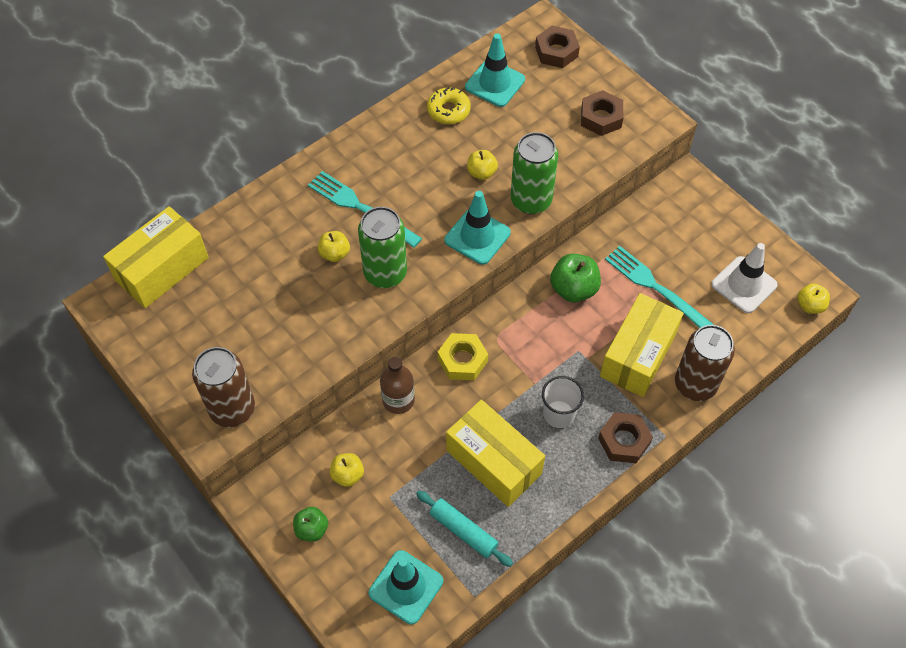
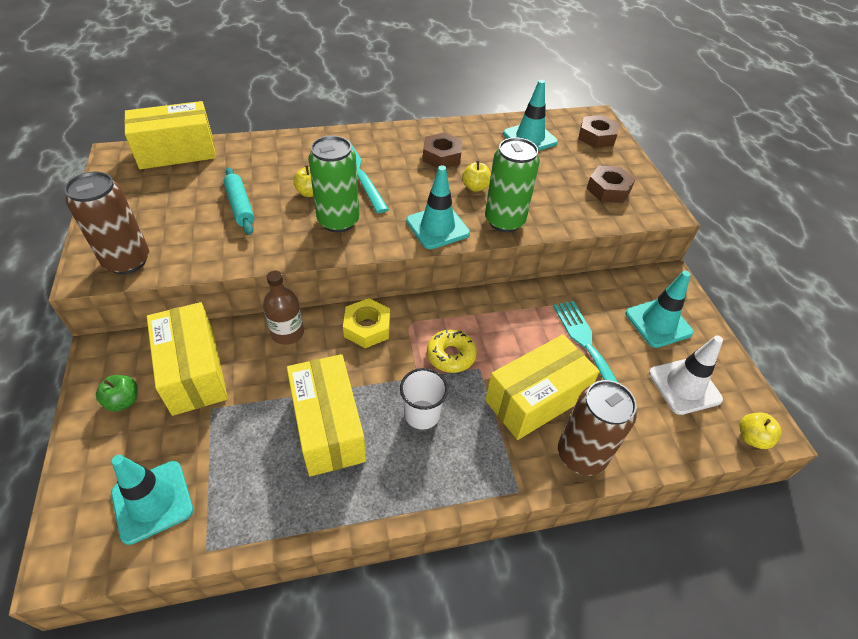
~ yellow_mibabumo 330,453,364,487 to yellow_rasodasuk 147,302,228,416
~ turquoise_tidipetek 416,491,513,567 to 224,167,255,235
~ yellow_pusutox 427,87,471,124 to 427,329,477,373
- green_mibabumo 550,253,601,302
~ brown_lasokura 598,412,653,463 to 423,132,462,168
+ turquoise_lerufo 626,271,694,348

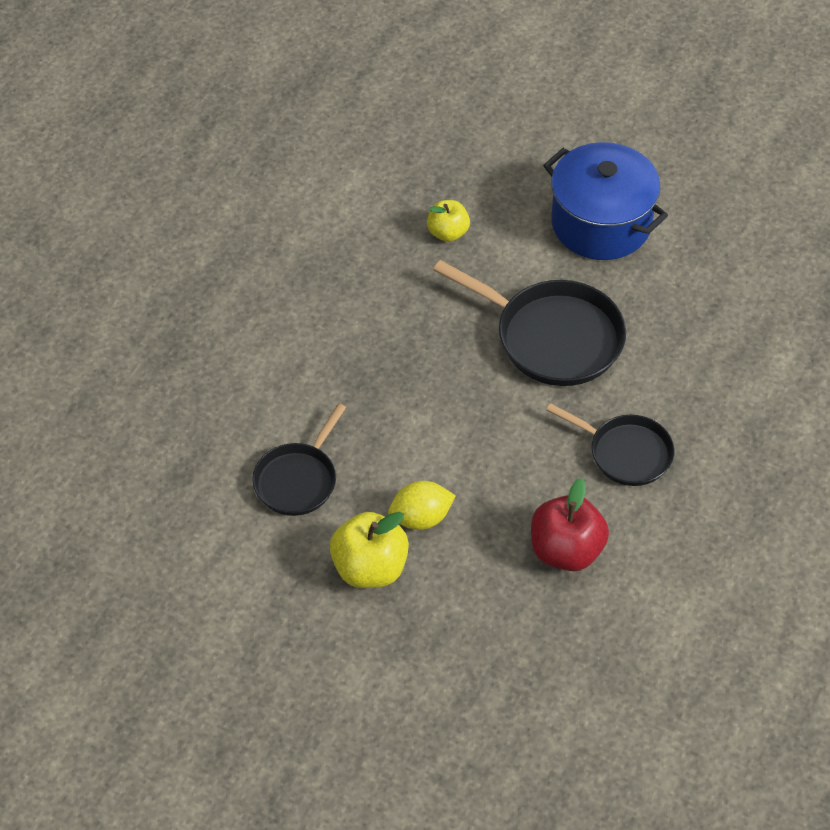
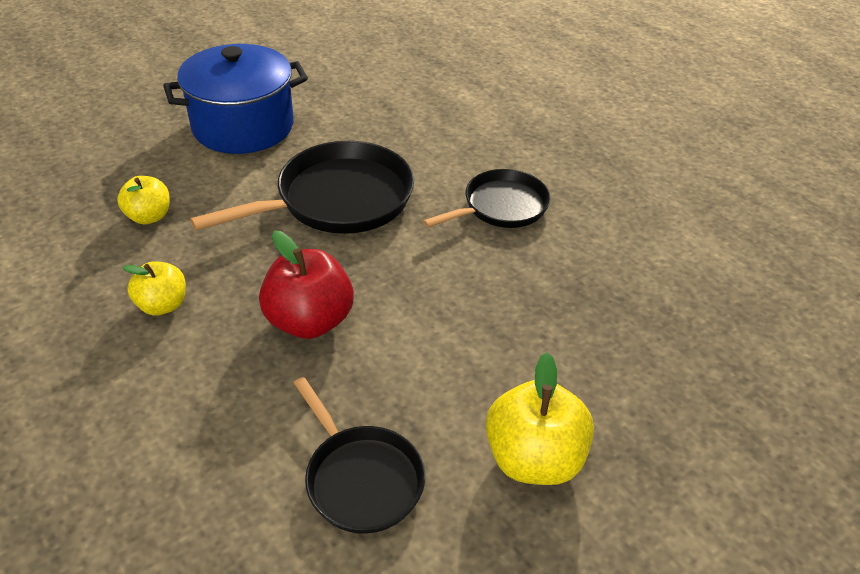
- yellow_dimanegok 388,481,456,530
~ red_mibabumo 531,478,609,571 to 259,230,354,339
+ yellow_mibabumo 122,261,186,316

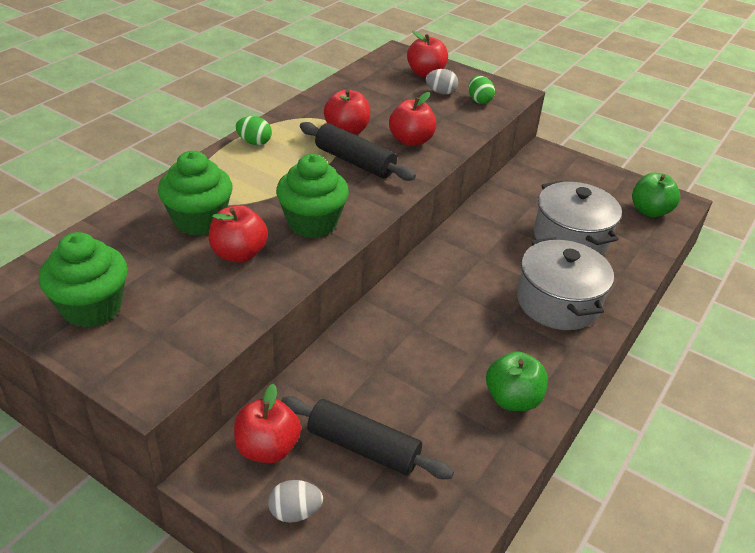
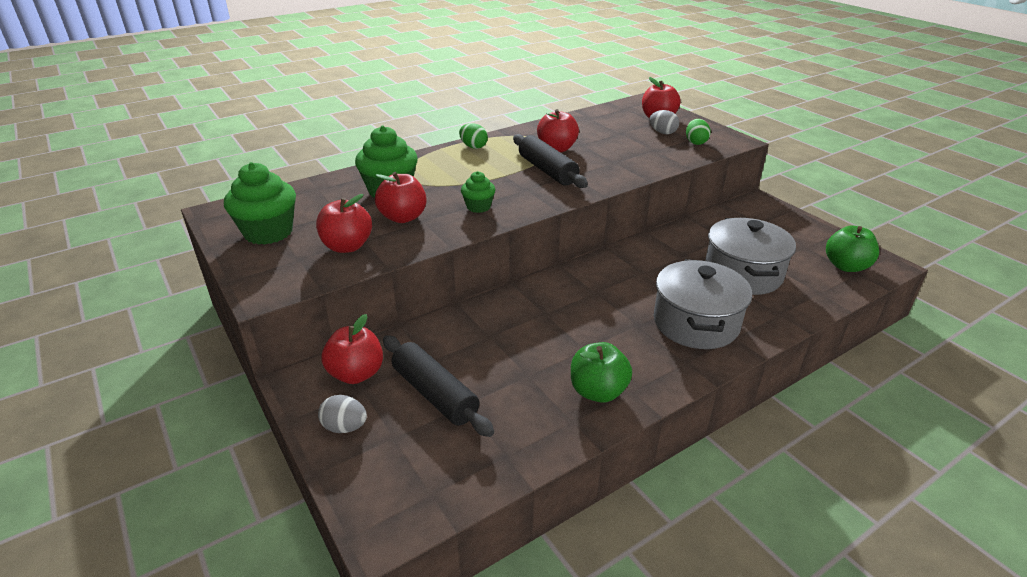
~ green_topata 276,154,349,238 = 461,171,496,213 x0.55
~ red_mibabumo 389,92,436,146 to 316,194,372,253

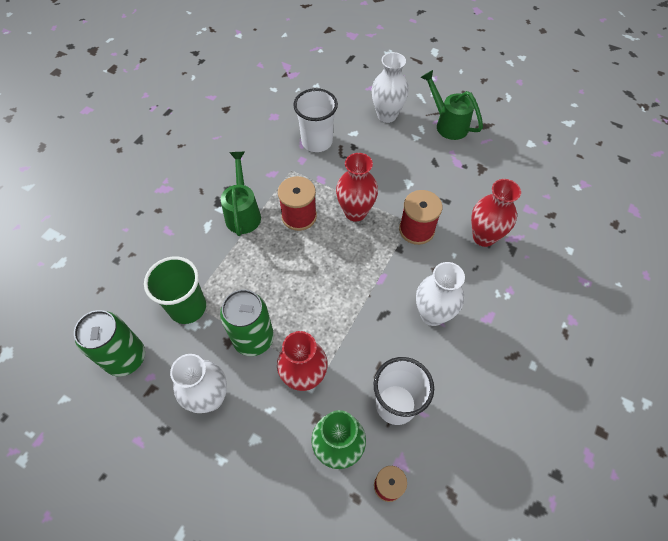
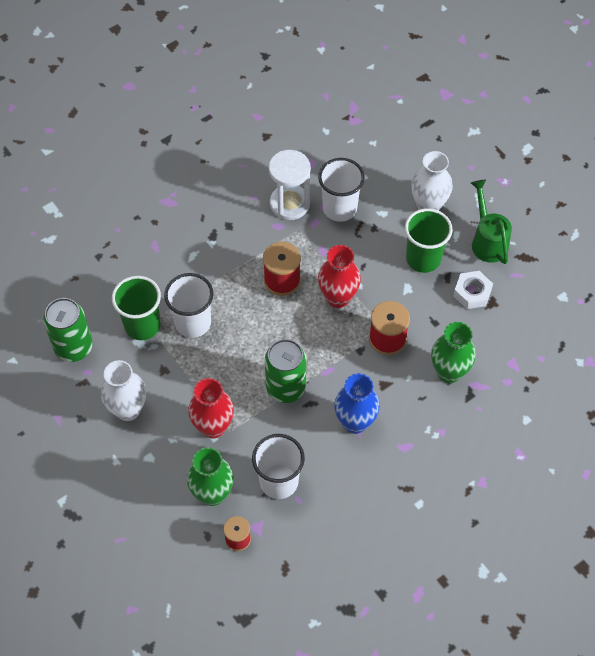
~ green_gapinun 220,290,274,356 to 265,339,306,403
- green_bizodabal 221,152,261,236
~ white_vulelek 416,262,465,326 to blue_vulelek 334,373,380,434
~ red_vulelek 471,179,521,247 to green_vulelek 431,322,476,383
+ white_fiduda 164,273,214,338
+ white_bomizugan 269,150,311,220
+ green_fiduda 405,208,453,273
+ white_lasokura 453,271,493,309

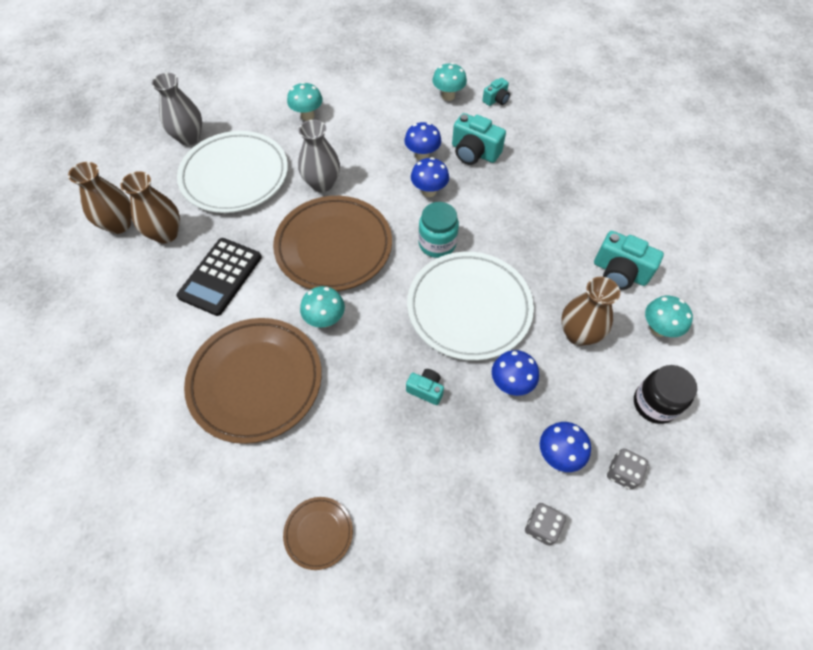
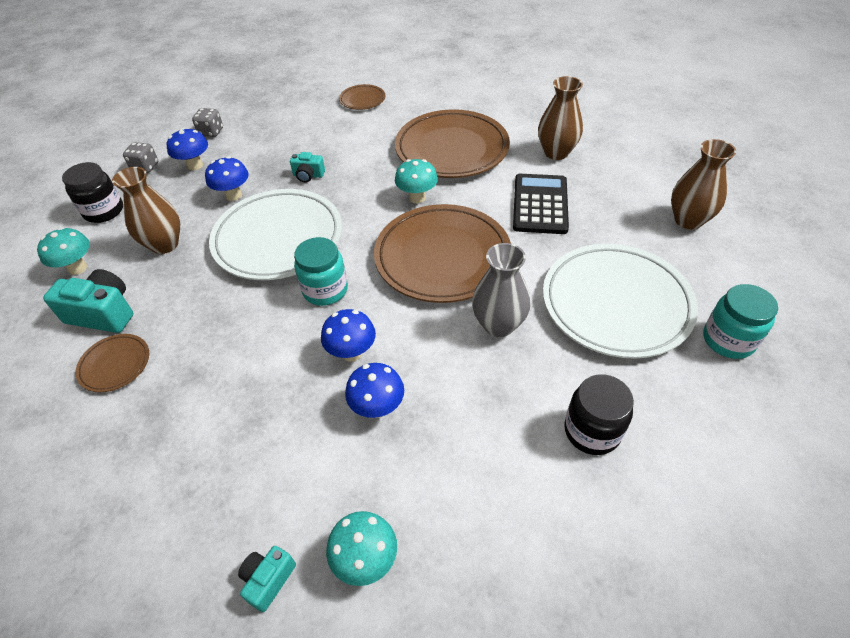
~ brown_vulelek 120,171,180,243 to 538,76,583,160
~ grey_vulelek 152,73,202,145 to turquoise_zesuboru 703,284,778,359
~ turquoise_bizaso 287,82,323,121 to black_zesuboru 564,374,634,455
- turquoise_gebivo 452,113,506,165
+ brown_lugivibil 75,334,149,392

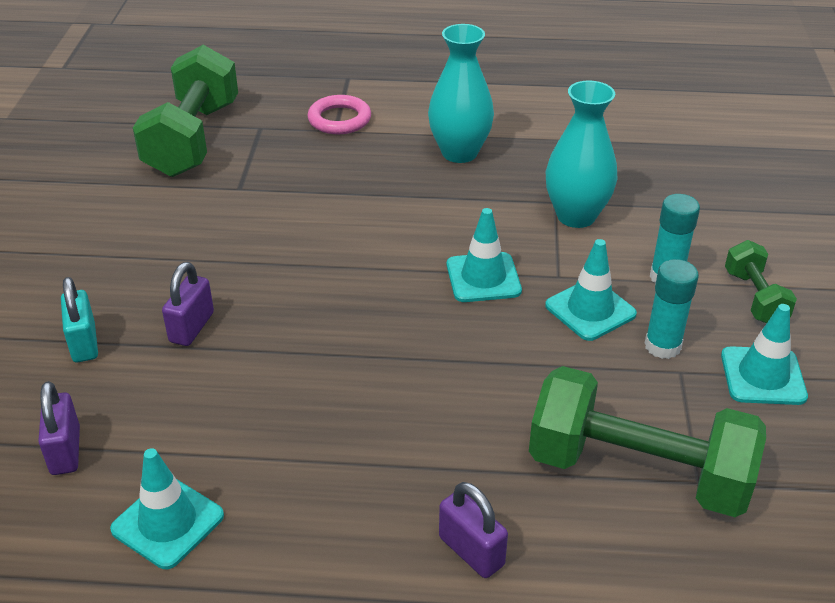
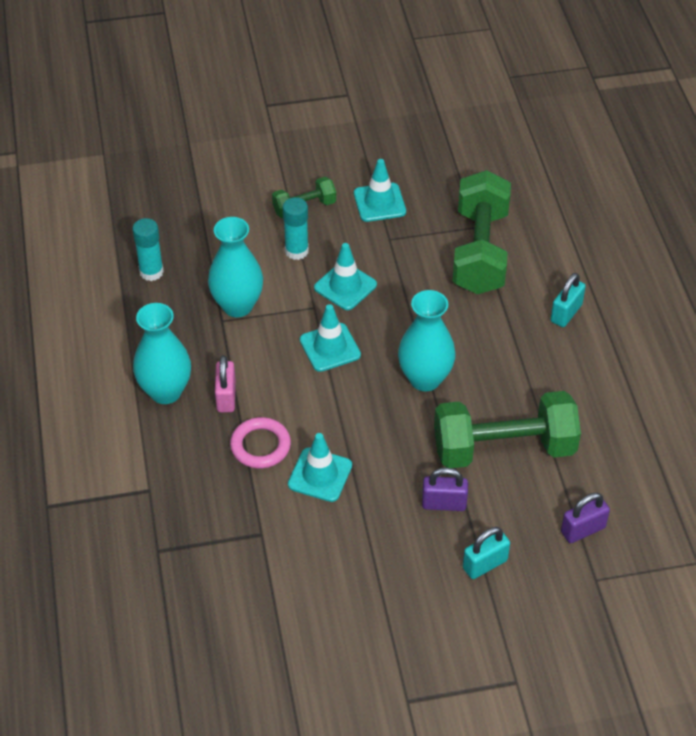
~ turquoise_lerufo 110,448,224,569 to 288,433,352,502
~ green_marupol 133,45,238,177 to 434,391,581,468
~ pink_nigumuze 308,95,371,134 to 230,417,291,469
~ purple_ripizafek 439,482,508,578 to turquoise_ripizafek 551,273,586,327
~ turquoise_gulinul 644,259,699,359 to 132,218,164,281
+ pink_ripizafek 215,355,236,412
+ turquoise_vulelek 398,290,456,392

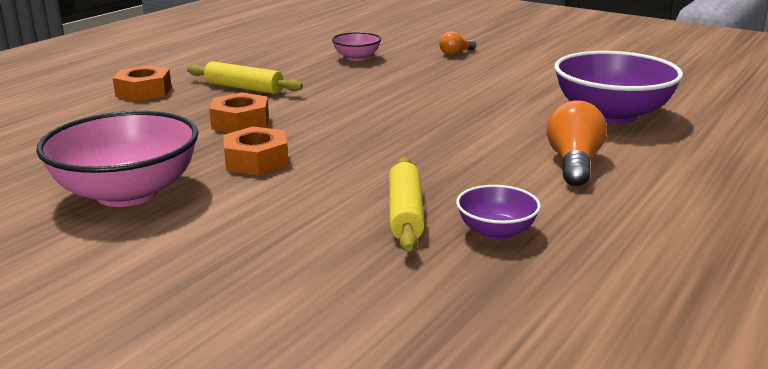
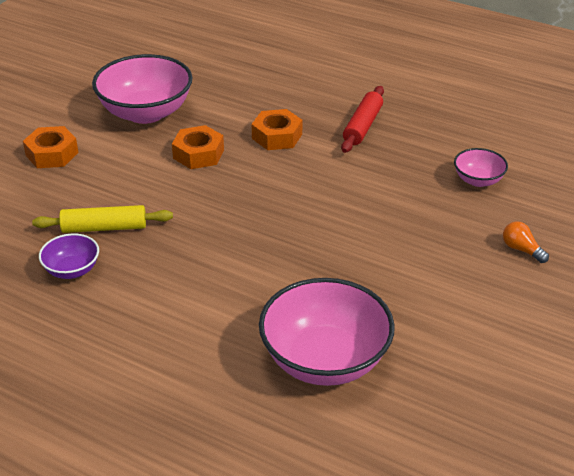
~ orange_lasokura 113,65,172,101 to 23,126,79,168
~ yellow_tidipetek 187,61,303,94 to red_tidipetek 341,86,384,153
- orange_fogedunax 546,100,607,186
~ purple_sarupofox 554,51,683,124 to pink_sarupofox 259,278,395,386

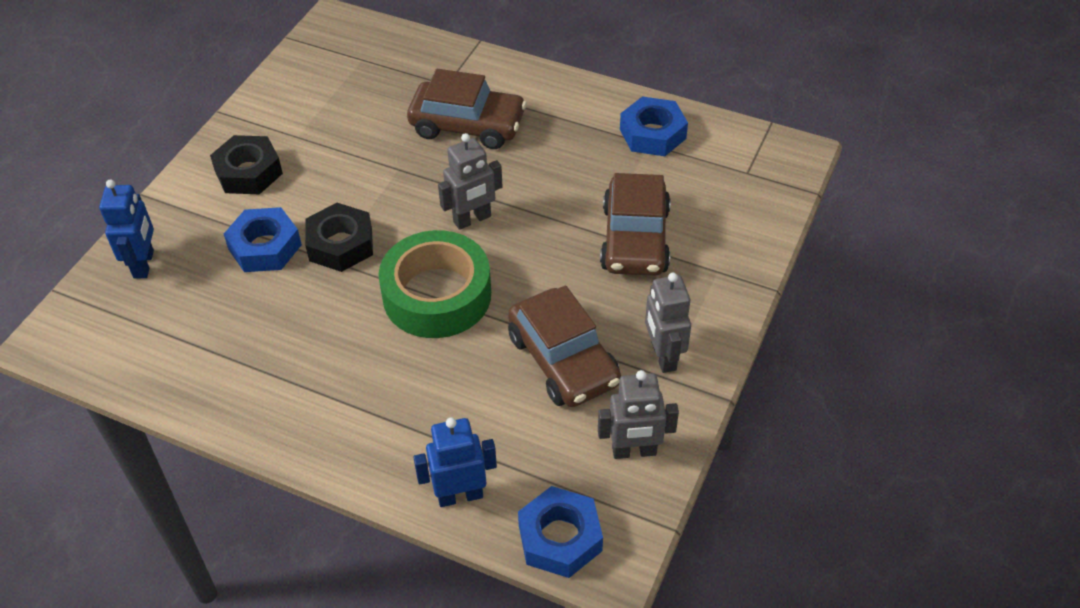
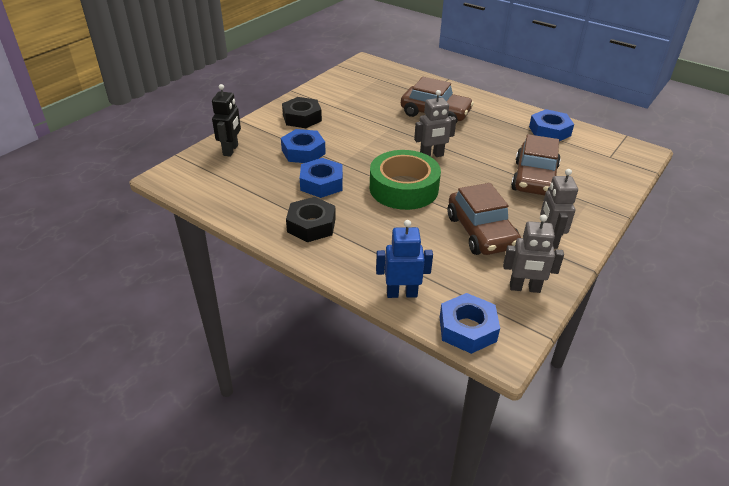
~ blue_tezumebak 99,179,154,279 to black_tezumebak 212,84,241,157
~ black_lasokura 305,203,373,272 to 286,197,336,242
+ blue_lasokura 300,158,343,198

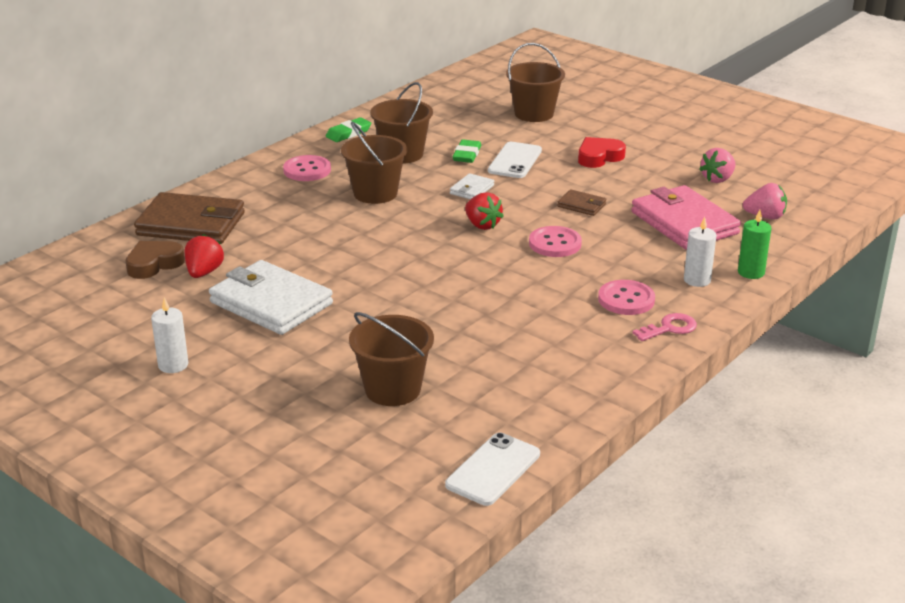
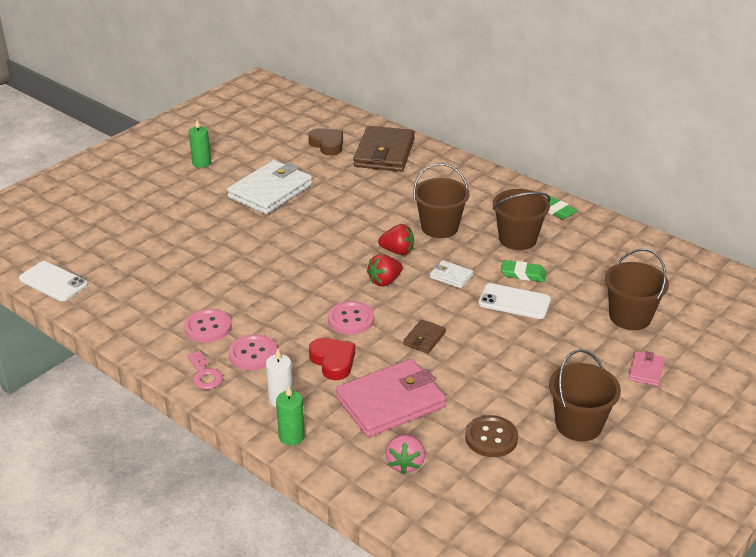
~ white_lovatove 151,297,188,373 to green_lovatove 189,120,211,168
~ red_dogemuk 184,234,224,278 to 378,224,414,255
~ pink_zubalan 283,155,331,181 to 184,309,232,343
~ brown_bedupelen 349,312,434,406 to 549,349,621,441
~ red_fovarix 578,137,626,168 to 309,338,355,380
~ pink_dogemuk 699,148,736,183 to brown_zubalan 465,415,518,457
+ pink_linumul 628,351,665,386

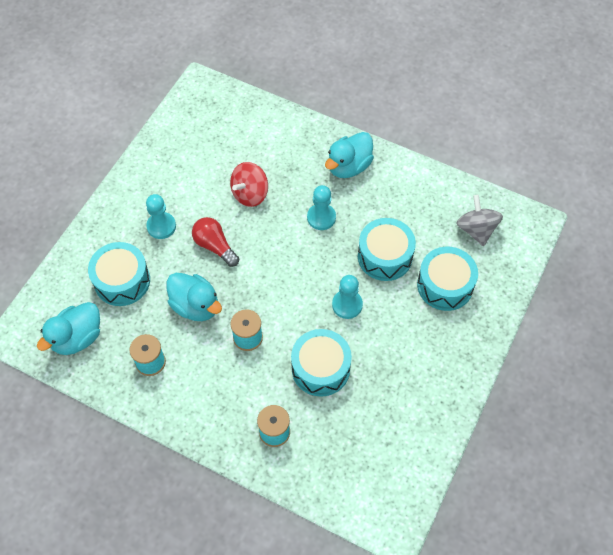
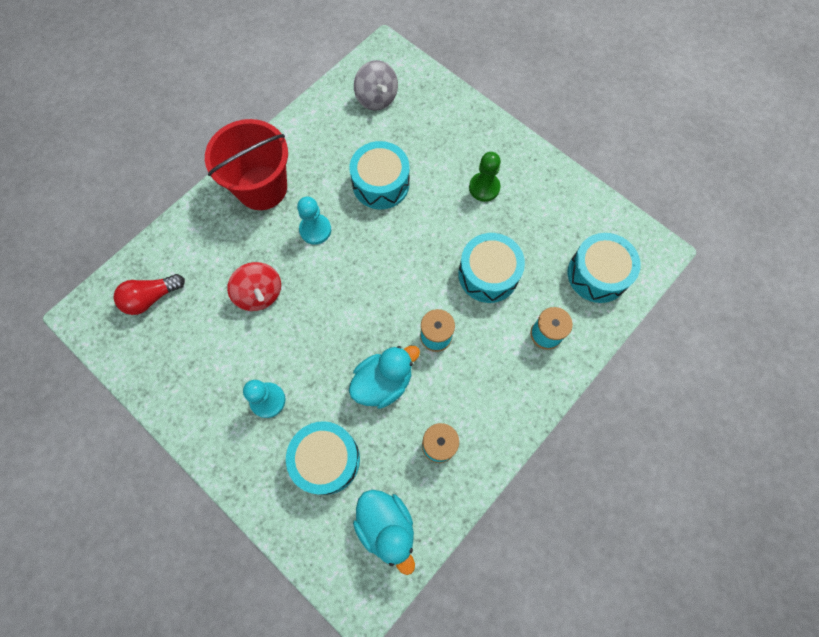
~ red_fogedunax 192,217,239,267 to 114,274,185,315
~ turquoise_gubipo 325,132,374,178 to red_bedupelen 205,119,288,210
- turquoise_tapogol 332,275,363,319
~ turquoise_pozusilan 417,247,478,311 to 568,233,641,303
~ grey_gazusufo 456,195,503,246 = 354,60,398,111 120 degrees counterclockwise
+ green_tapogol 469,152,501,202

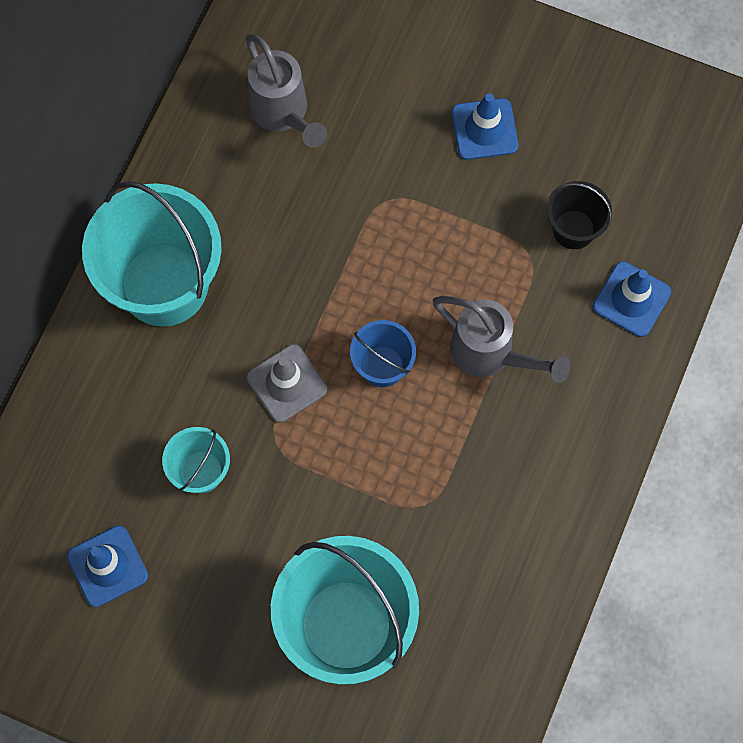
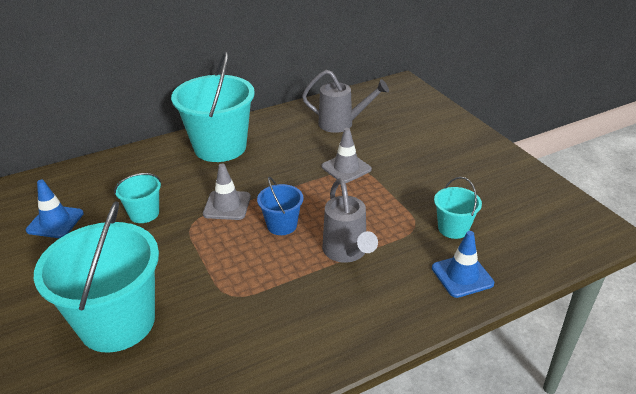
~ grey_bizodabal 246,34,327,148 = 302,70,389,133 90 degrees counterclockwise
- blue_lerufo 452,93,518,160
~ black_bedupelen 547,181,612,249 to turquoise_bedupelen 434,177,482,239
+ grey_lerufo 322,128,372,183

